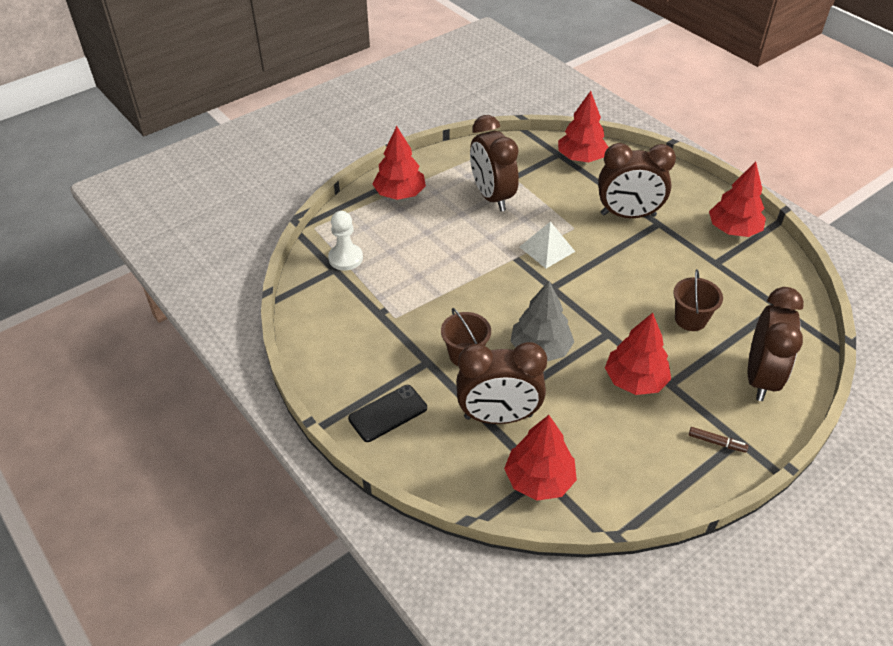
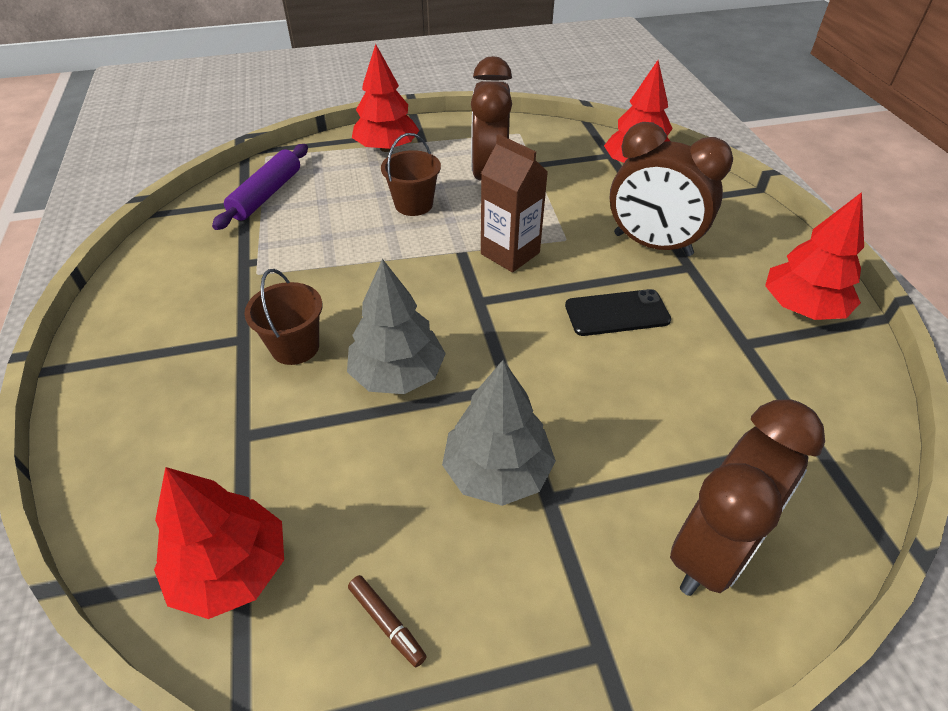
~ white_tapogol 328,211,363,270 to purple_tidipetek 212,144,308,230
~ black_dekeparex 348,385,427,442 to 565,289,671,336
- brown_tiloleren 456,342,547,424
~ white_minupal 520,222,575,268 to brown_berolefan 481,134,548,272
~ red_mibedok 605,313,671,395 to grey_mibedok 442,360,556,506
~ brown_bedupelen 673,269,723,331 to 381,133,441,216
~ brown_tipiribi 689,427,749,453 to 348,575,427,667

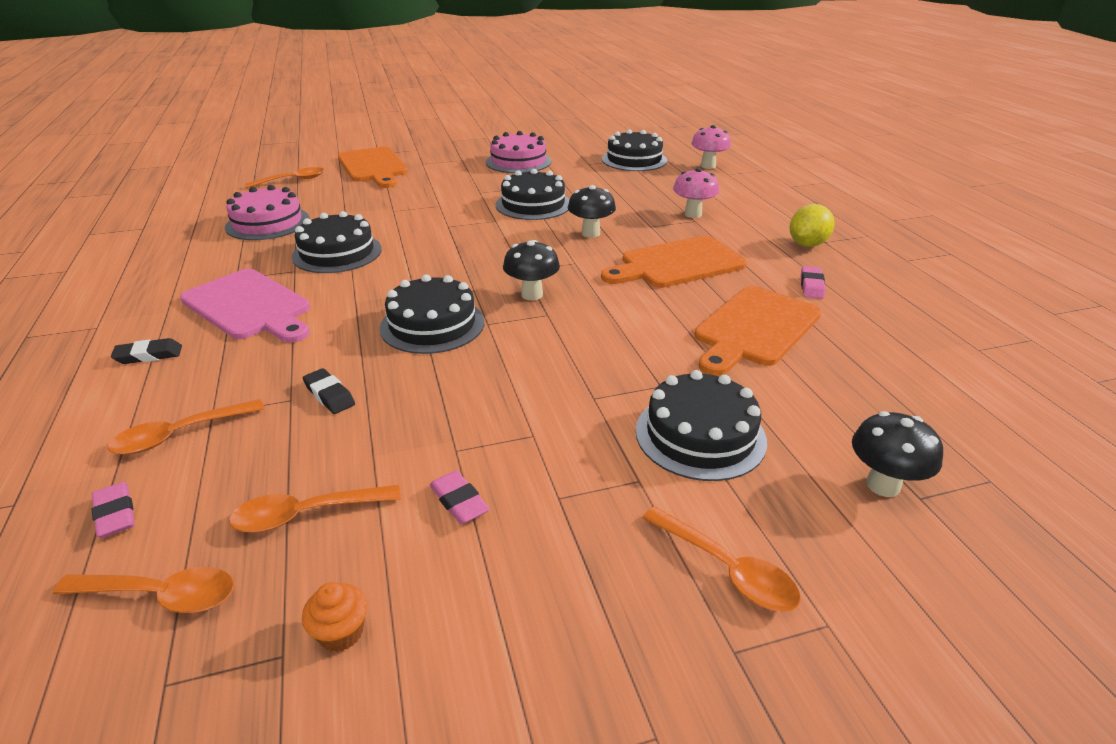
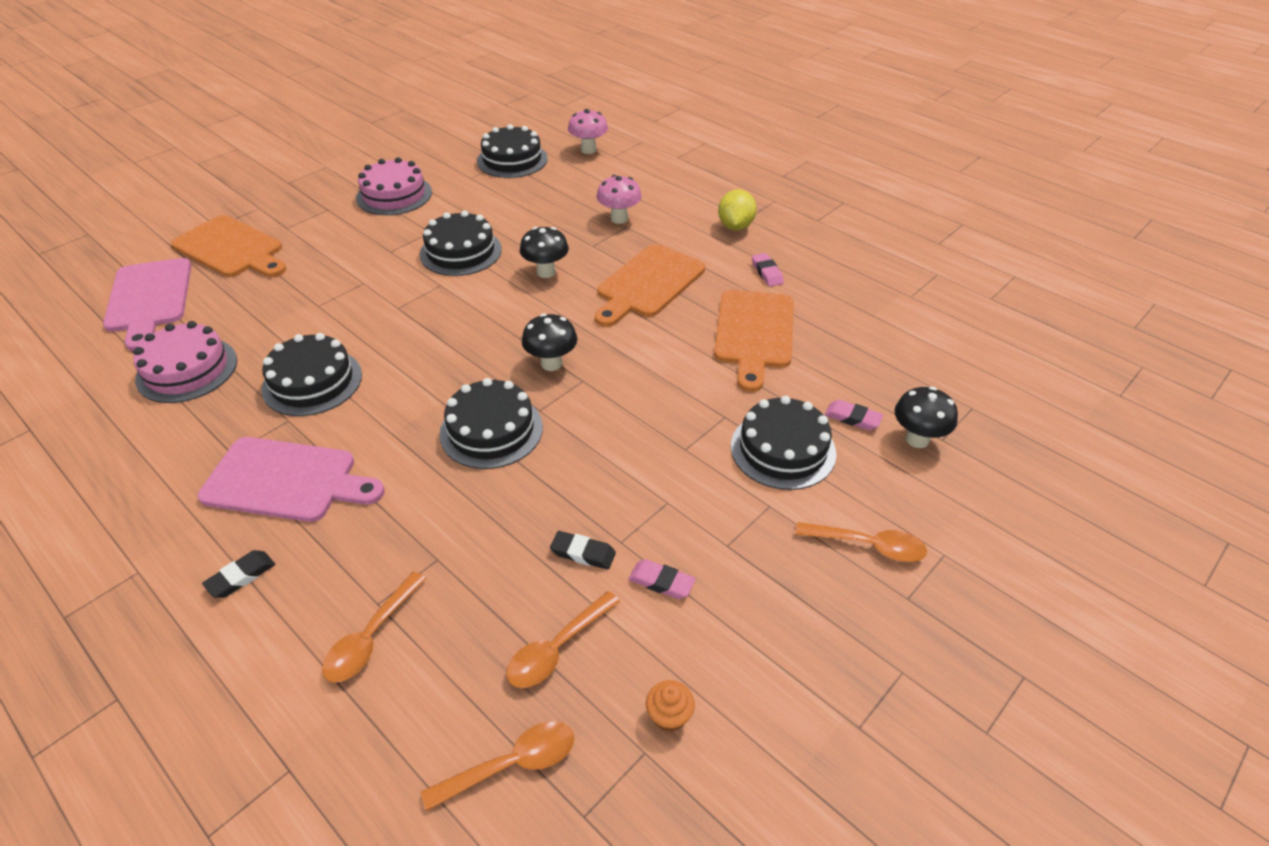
~ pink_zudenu 92,482,135,538 to 825,400,883,430
~ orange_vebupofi 245,167,324,188 to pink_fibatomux 103,258,191,351
~ black_zudenu 303,368,355,414 to 550,531,616,570

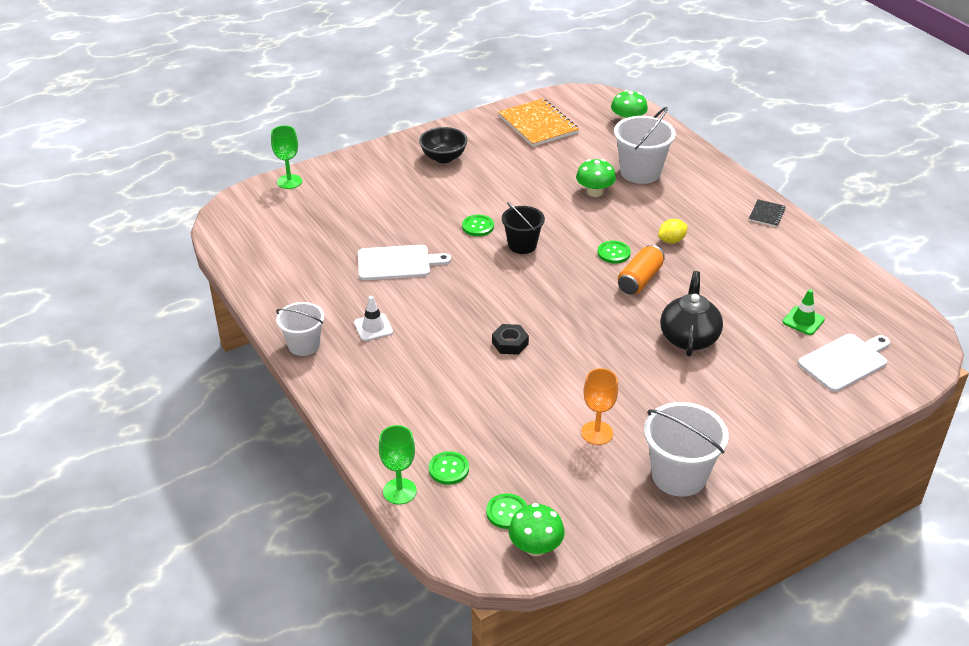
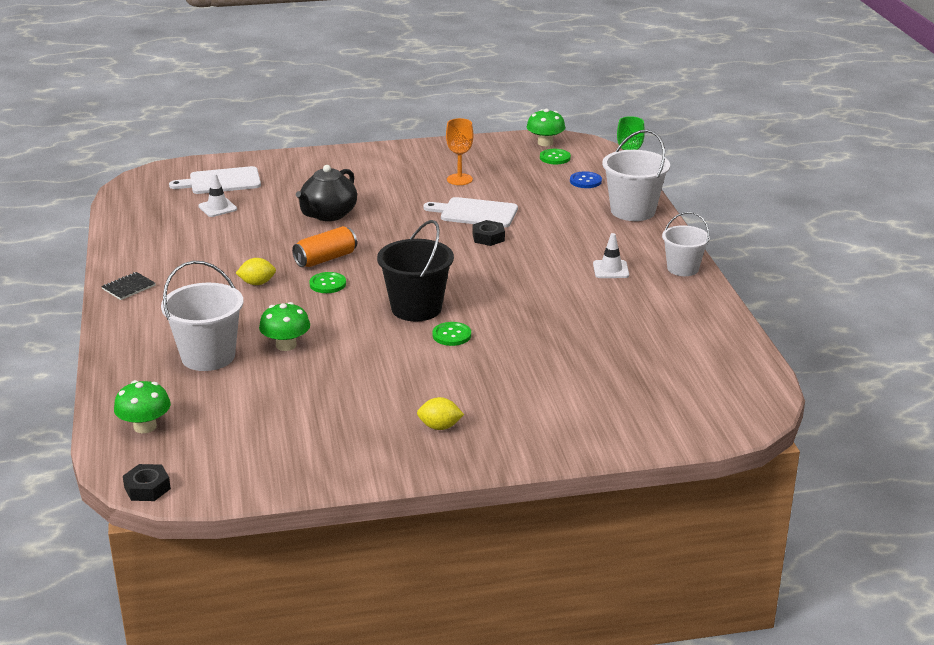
- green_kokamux 271,125,302,189
~ white_fibatomux 358,245,451,280 to 423,197,518,227
~ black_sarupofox 419,127,468,163 to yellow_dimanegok 417,397,464,430
~ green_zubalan 429,451,469,485 to blue_zubalan 570,171,602,188
- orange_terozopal 498,99,579,147
~ black_bedupelen 502,202,545,254 = 377,220,454,322 x1.53
~ white_bedupelen 644,402,729,497 to 602,130,670,221
~ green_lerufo 783,289,825,335 to white_lerufo 198,174,237,217
+ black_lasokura 123,464,171,501

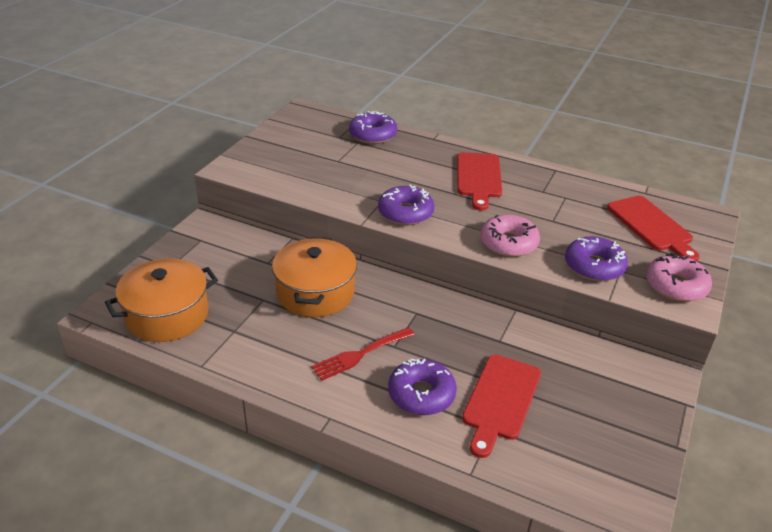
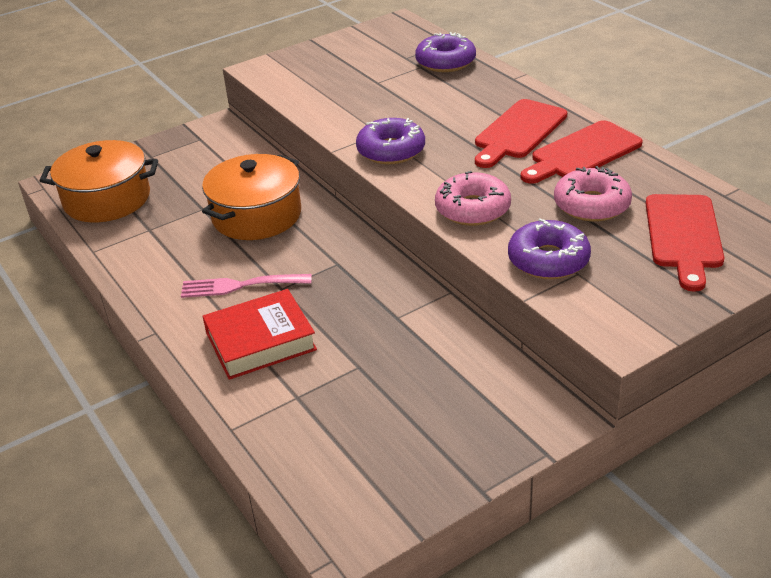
~ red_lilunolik 311,327,415,381 to pink_lilunolik 181,274,312,298
~ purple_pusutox 388,359,457,415 to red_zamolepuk 203,289,317,380
~ red_fibatomux 462,354,541,458 to 520,120,643,184
~ pink_pusutox 646,253,712,302 to 554,166,632,222

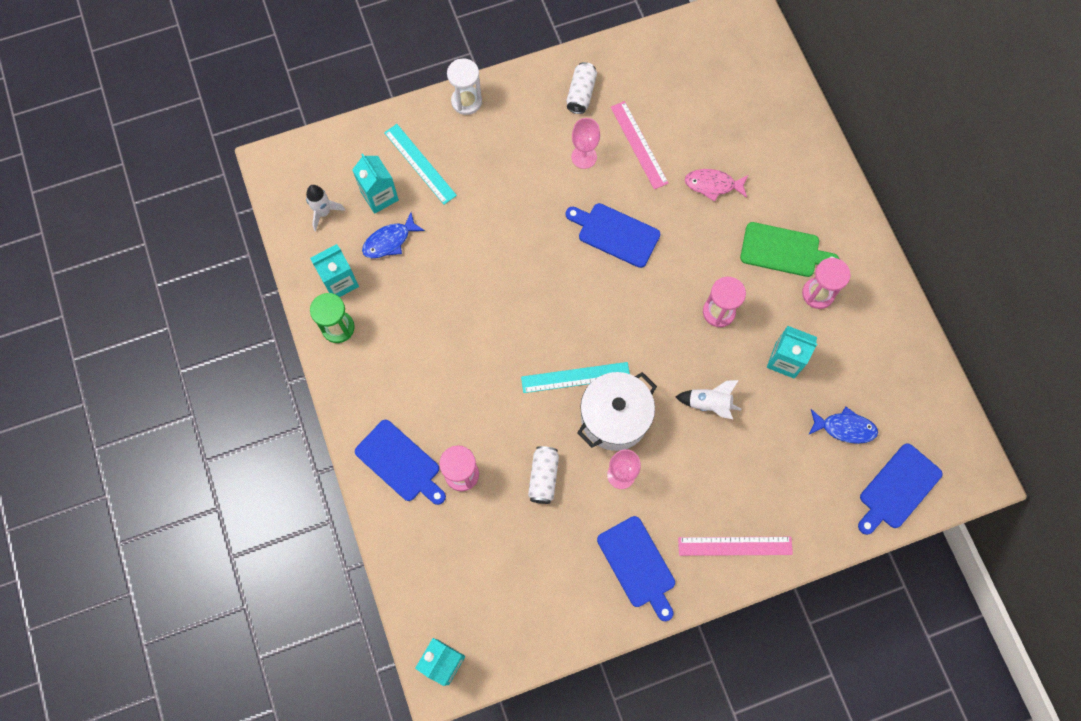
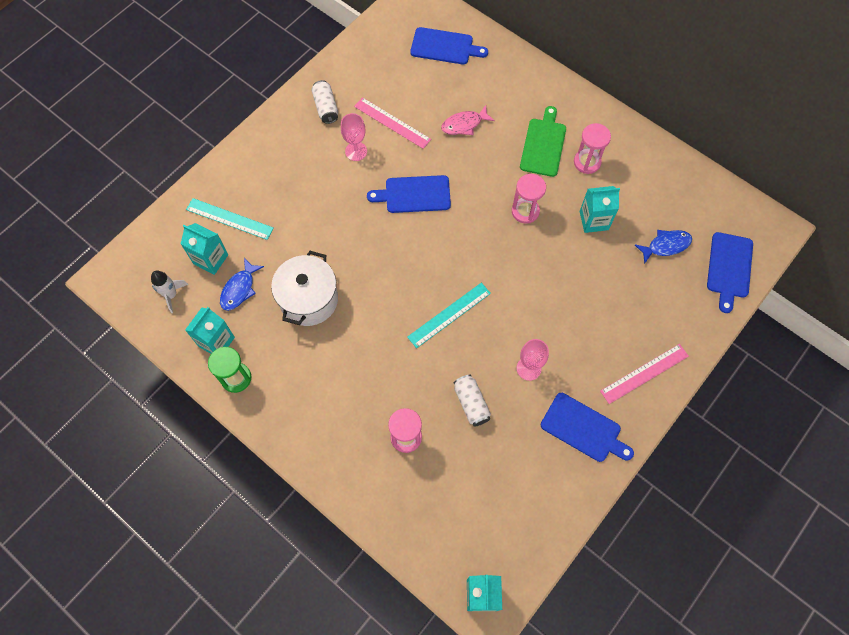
~ blue_fibatomux 355,420,446,505 to 410,27,488,64
- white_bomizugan 447,58,482,115
~ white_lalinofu 577,372,657,451 to 271,251,338,326
- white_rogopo 676,380,741,419
~ green_fibatomux 740,222,839,277 = 520,106,566,177 60 degrees counterclockwise

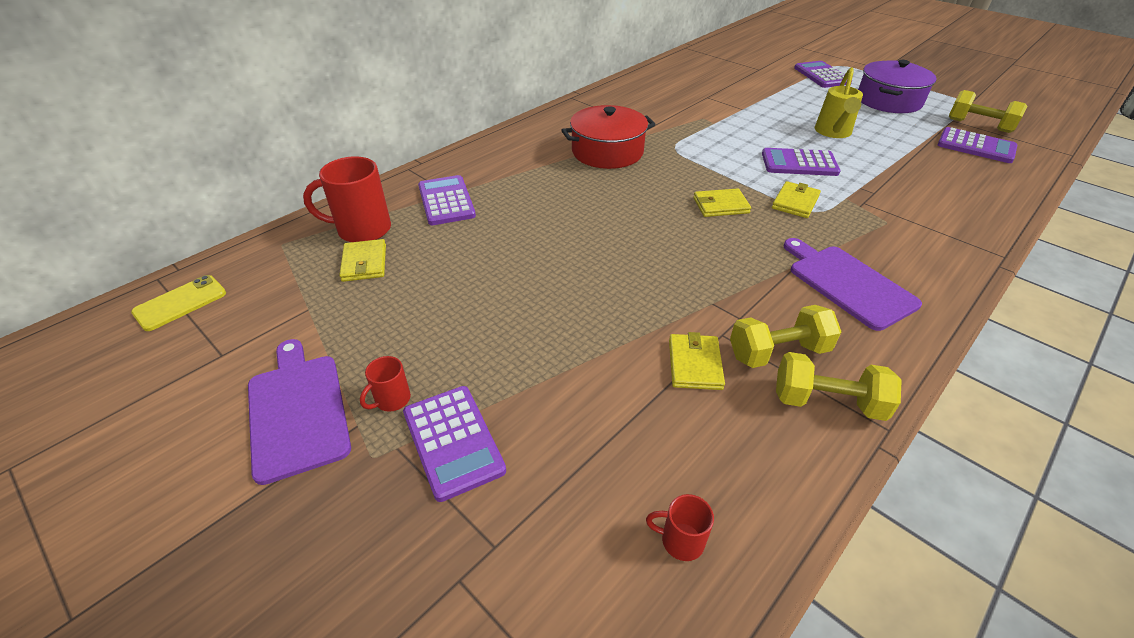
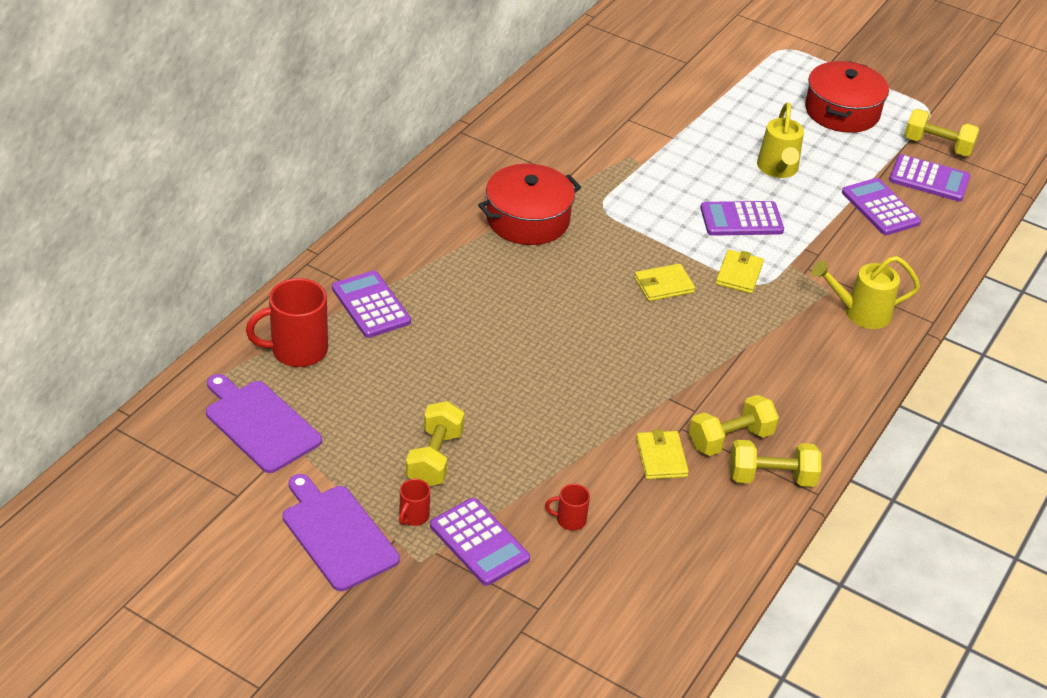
- yellow_dekeparex 131,275,226,331
- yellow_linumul 339,239,386,282
~ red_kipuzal 646,494,714,561 to 545,484,590,531
~ purple_fibatomux 784,238,922,331 to 206,374,322,473
~ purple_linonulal 794,61,852,88 to 842,178,921,235
~ purple_lalinofu 858,60,936,113 to red_lalinofu 805,61,889,133
+ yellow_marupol 406,401,464,486
+ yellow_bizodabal 812,256,920,329

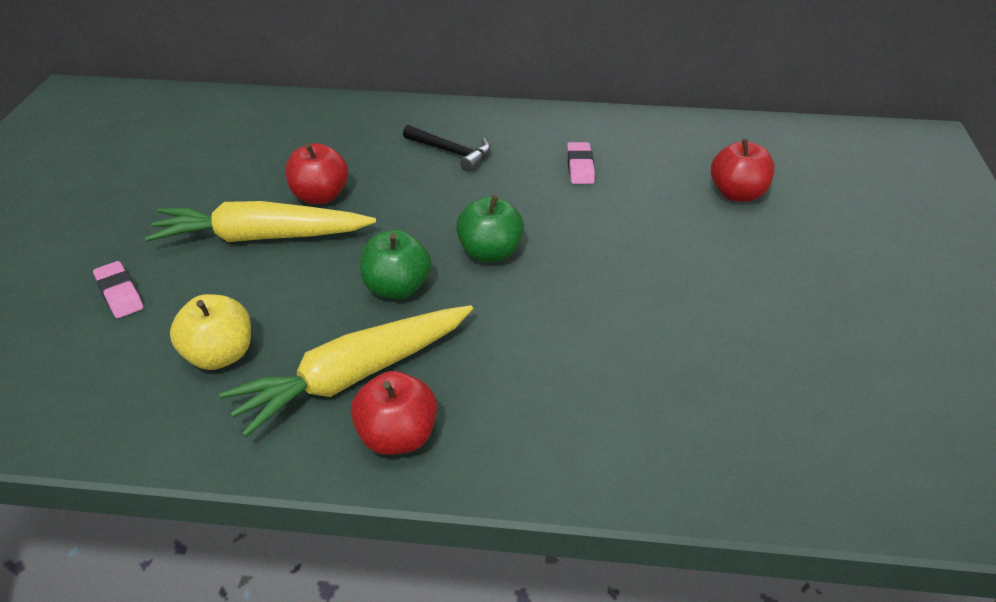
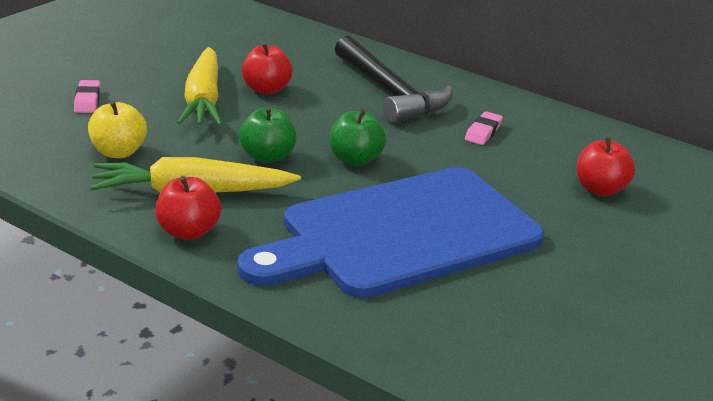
~ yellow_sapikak 145,201,376,242 = 177,47,222,125 120 degrees counterclockwise
~ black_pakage 403,124,491,172 = 335,36,453,124 x1.95
+ blue_fibatomux 237,167,544,298

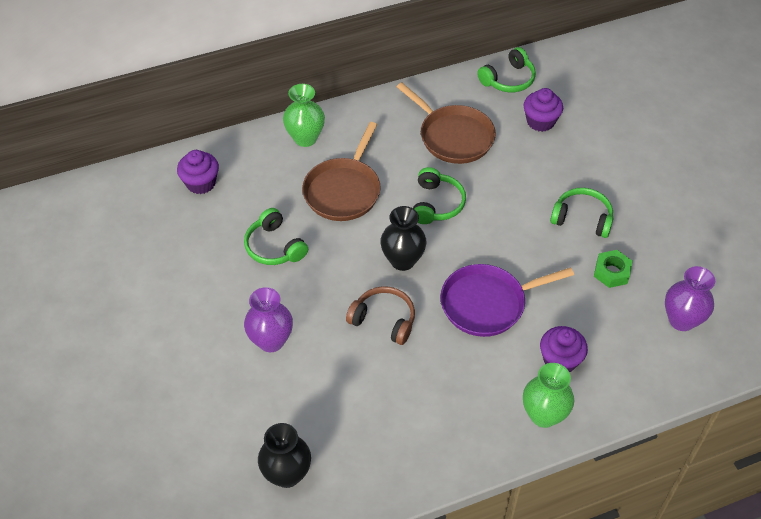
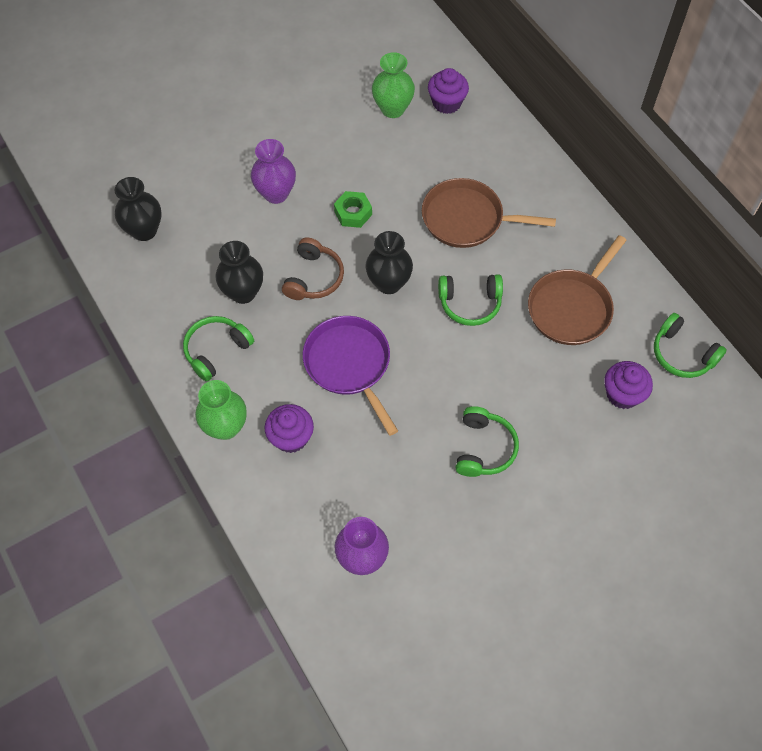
~ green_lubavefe 244,208,308,265 to 183,316,254,382
~ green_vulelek 283,84,325,147 to 372,52,415,118
~ green_lasokura 594,250,633,288 to 334,191,372,228
+ black_vulelek 215,241,263,304

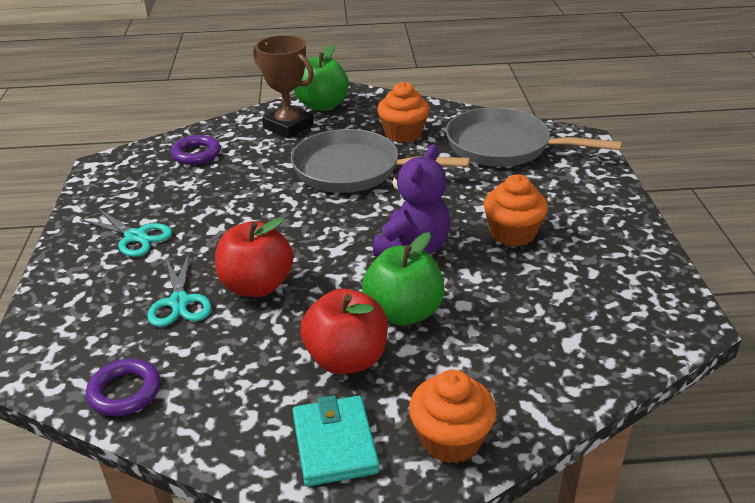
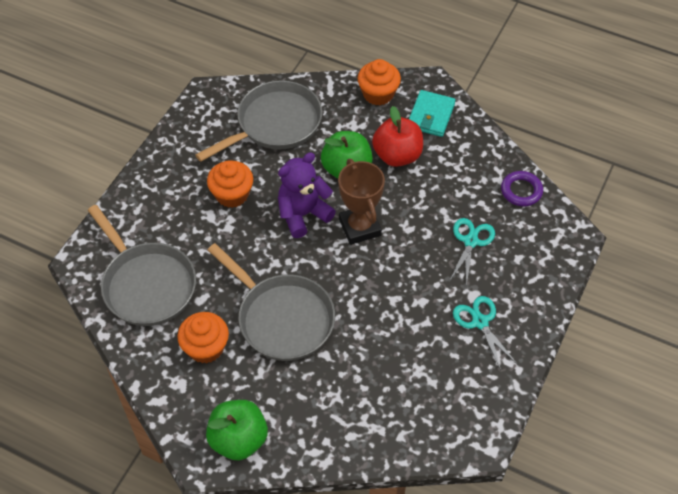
- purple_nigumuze 171,135,221,165
- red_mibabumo 215,218,293,297
~ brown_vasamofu 253,35,314,138 to 338,159,385,245
+ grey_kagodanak 195,80,322,162

